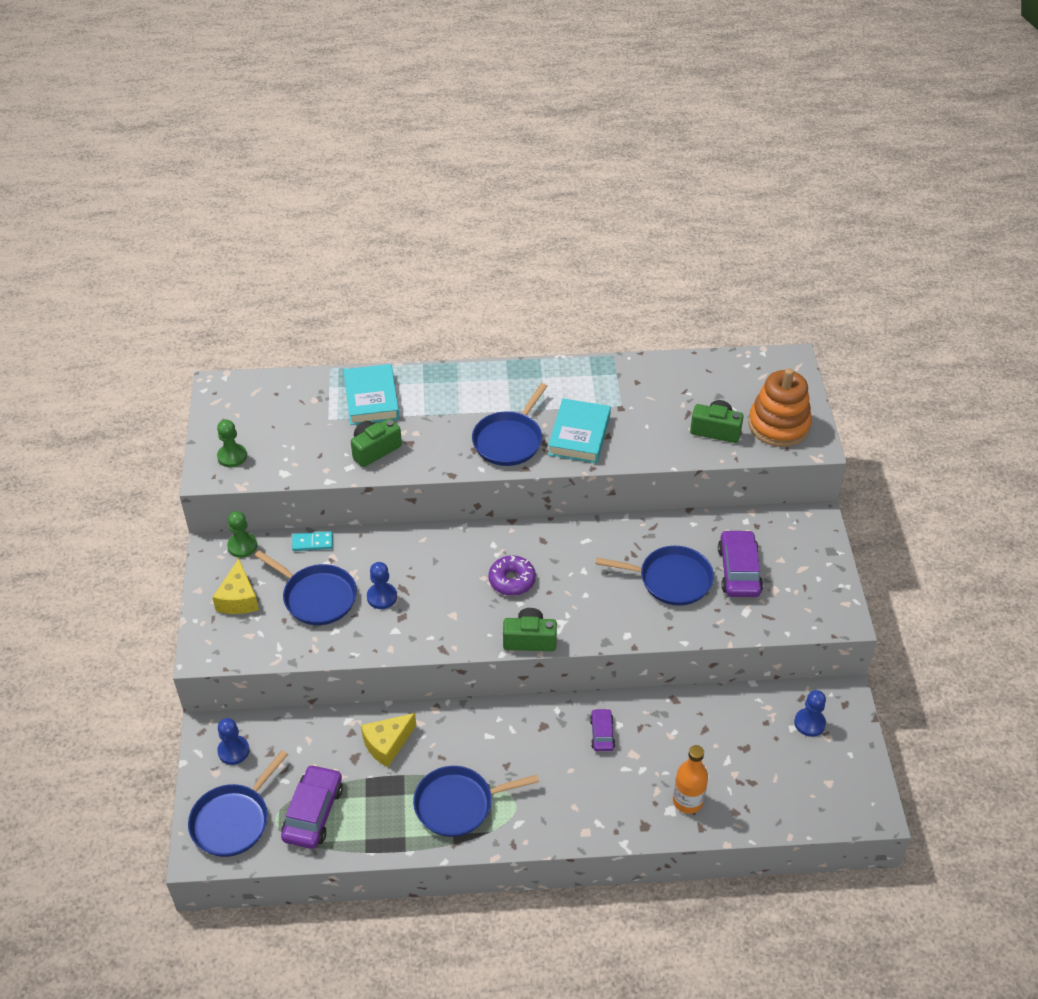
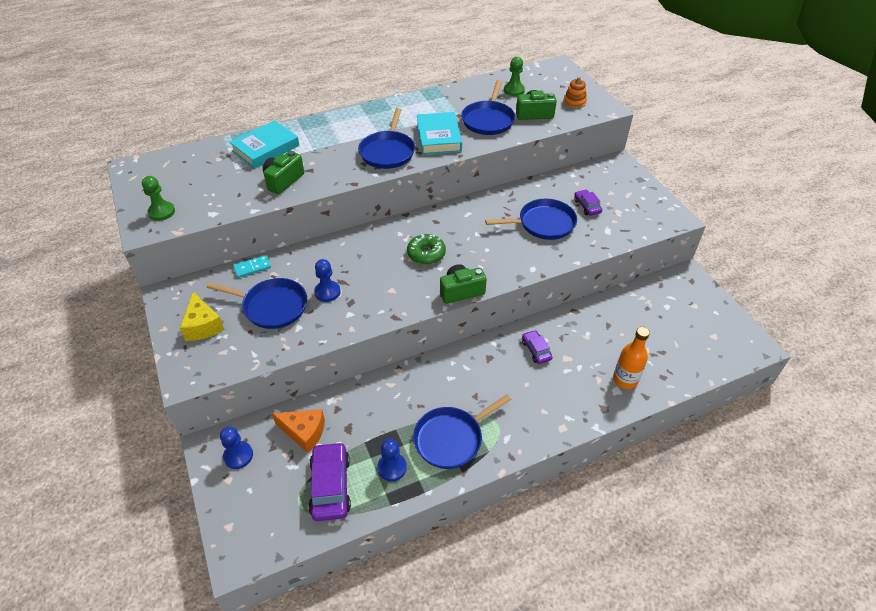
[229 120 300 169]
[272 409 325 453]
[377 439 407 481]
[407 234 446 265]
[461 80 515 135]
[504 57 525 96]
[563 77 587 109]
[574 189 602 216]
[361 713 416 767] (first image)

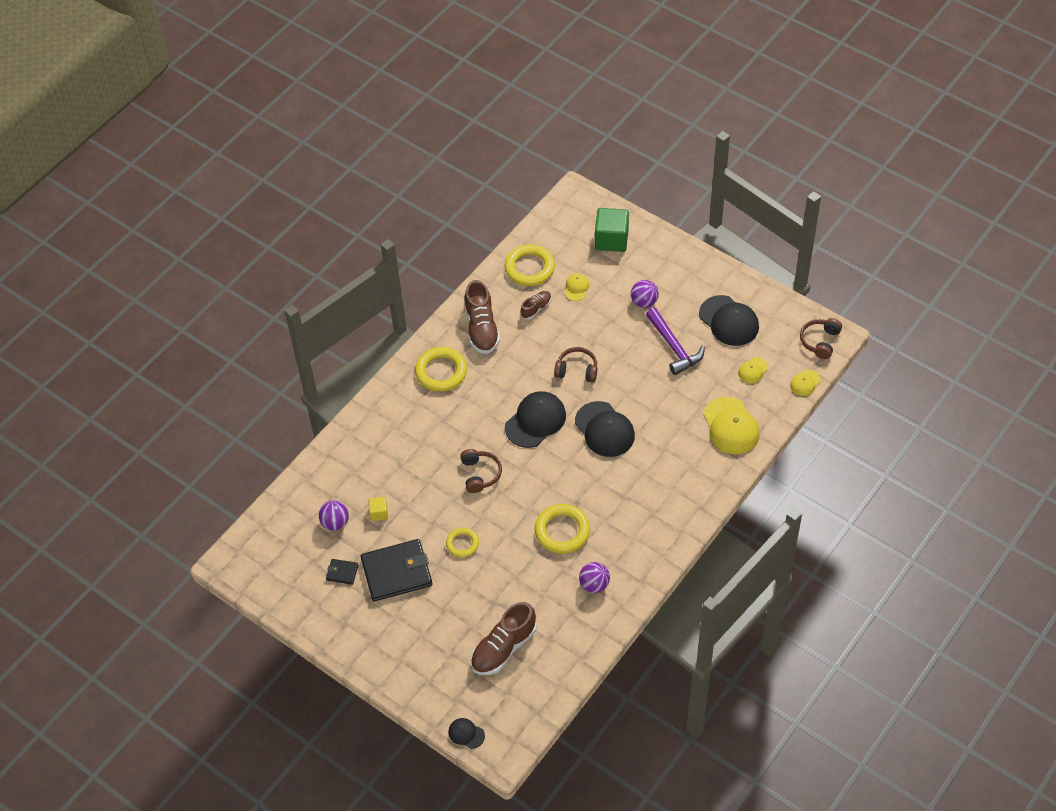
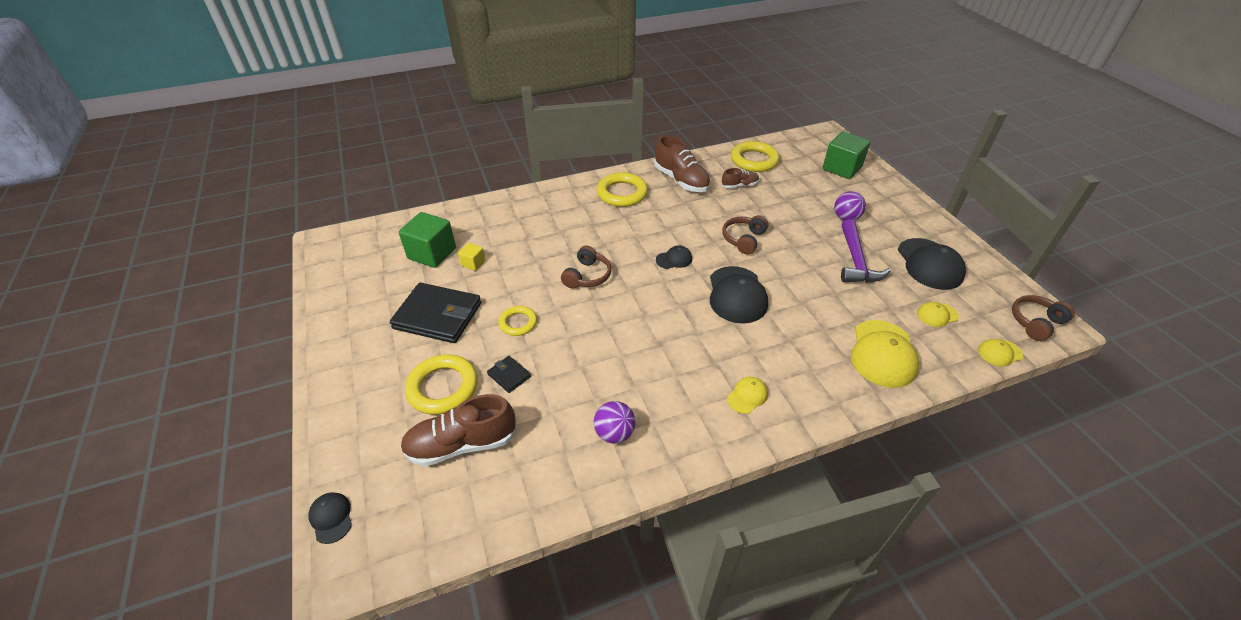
[399 212 456 268]
[405 354 478 415]
[487 356 531 393]
[654 135 710 192]
[656 246 692 269]
[722 215 769 254]
[727 377 768 414]

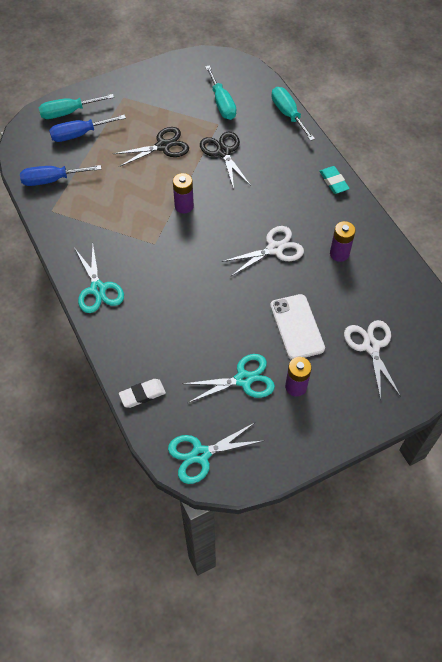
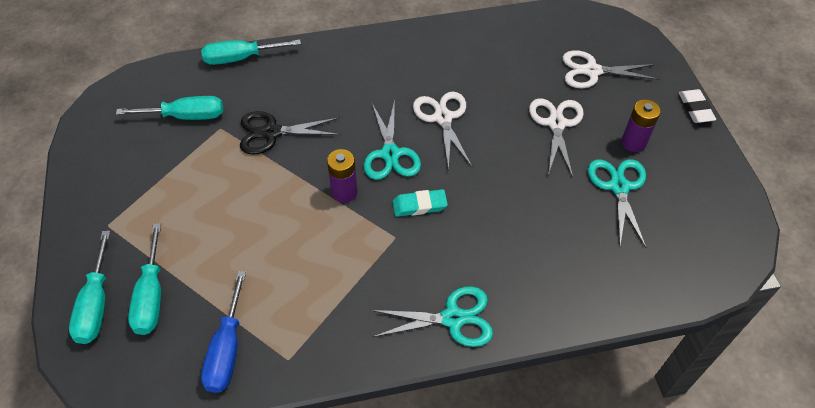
[128 223 161 335]
[364 100 421 180]
[393 189 448 217]
[529 98 584 177]
[679 89 716 123]
[113 127 189 167] (first image)
[330 221 356 262] (first image)

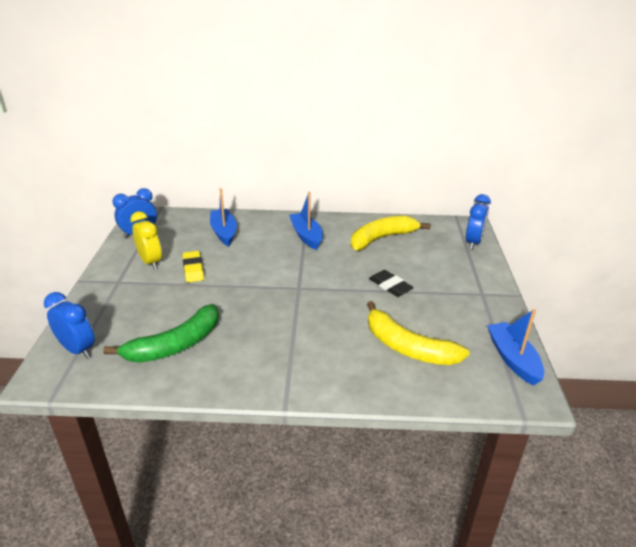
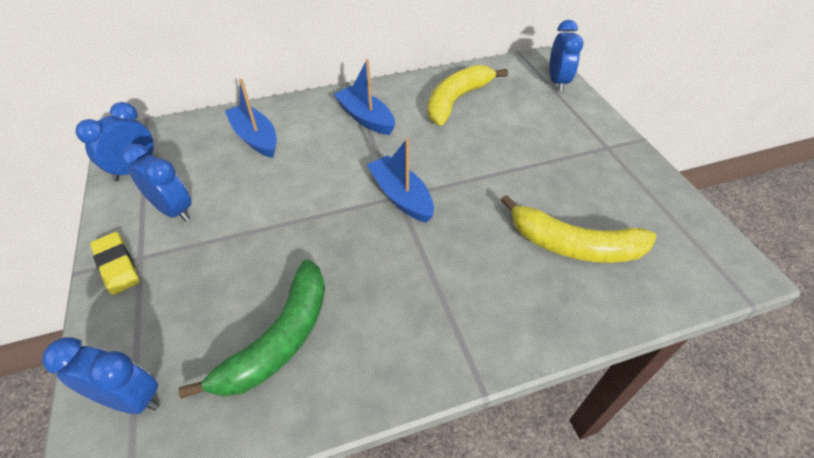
[90 232 139 295]
[121 144 191 222]
[367 138 434 223]
[369 270 414 297] (first image)

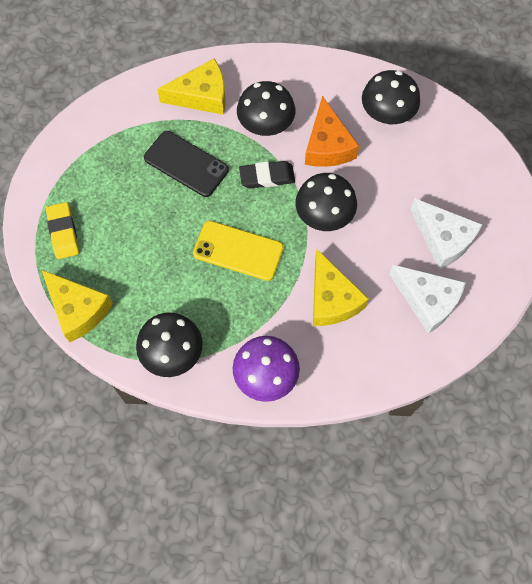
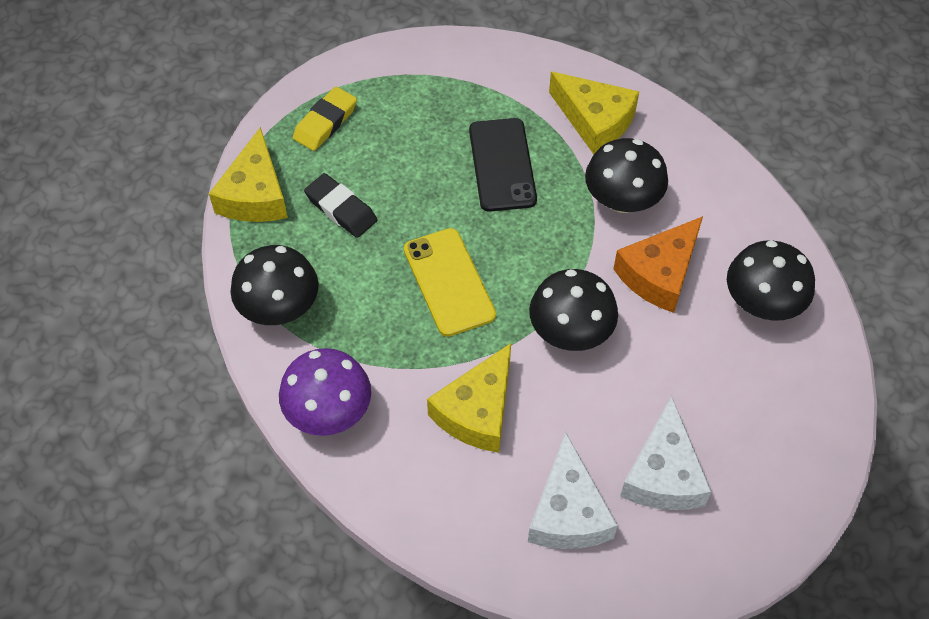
[304 173 377 238]

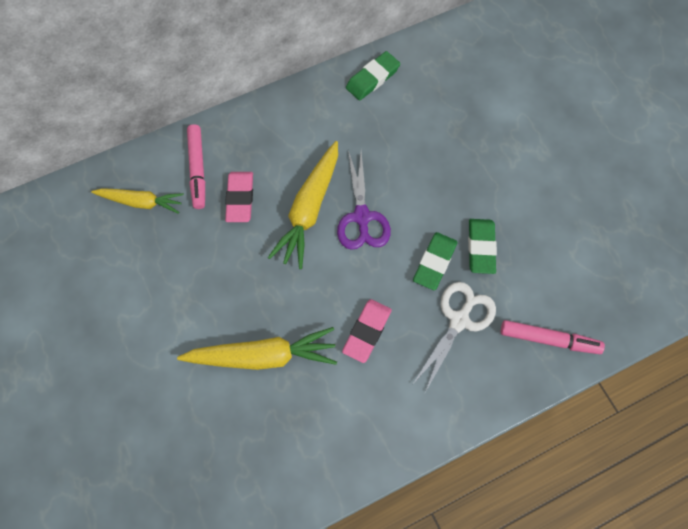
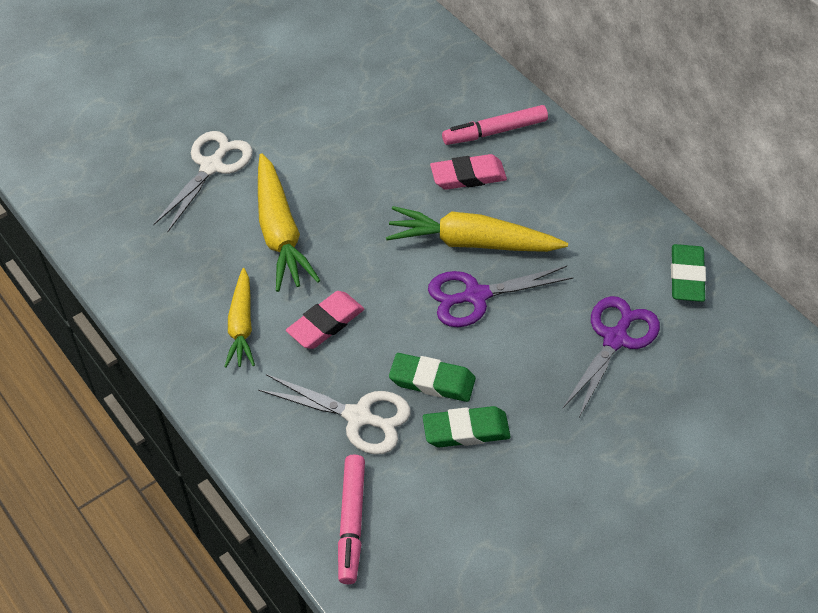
[153 131 253 232]
[224 268 255 368]
[286 291 364 349]
[562 296 660 417]
[671 244 706 302]

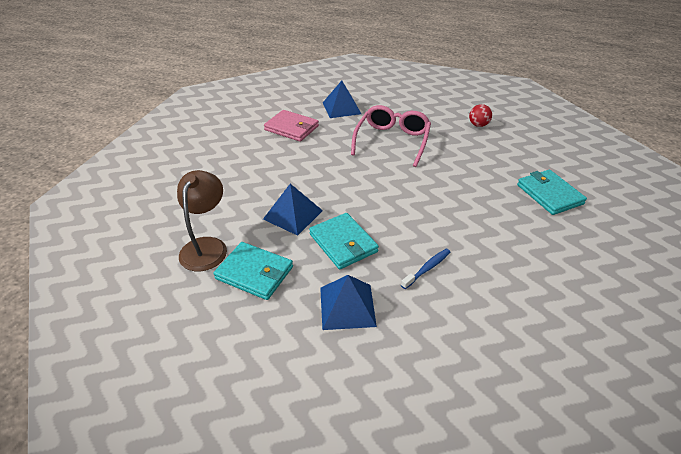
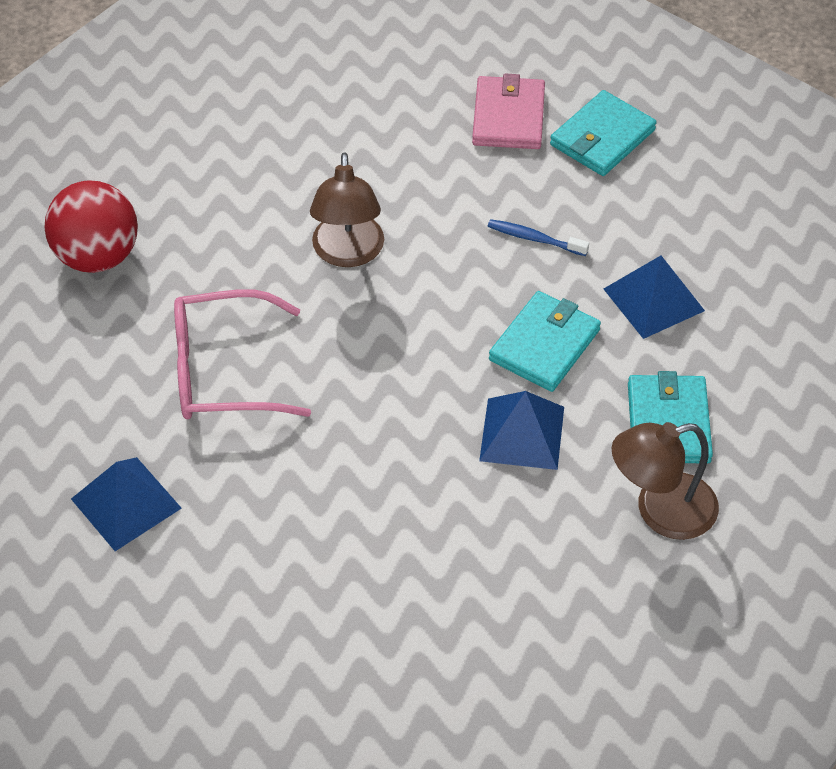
[44 180 138 273]
[310 152 384 267]
[472 74 545 149]
[550 90 657 176]

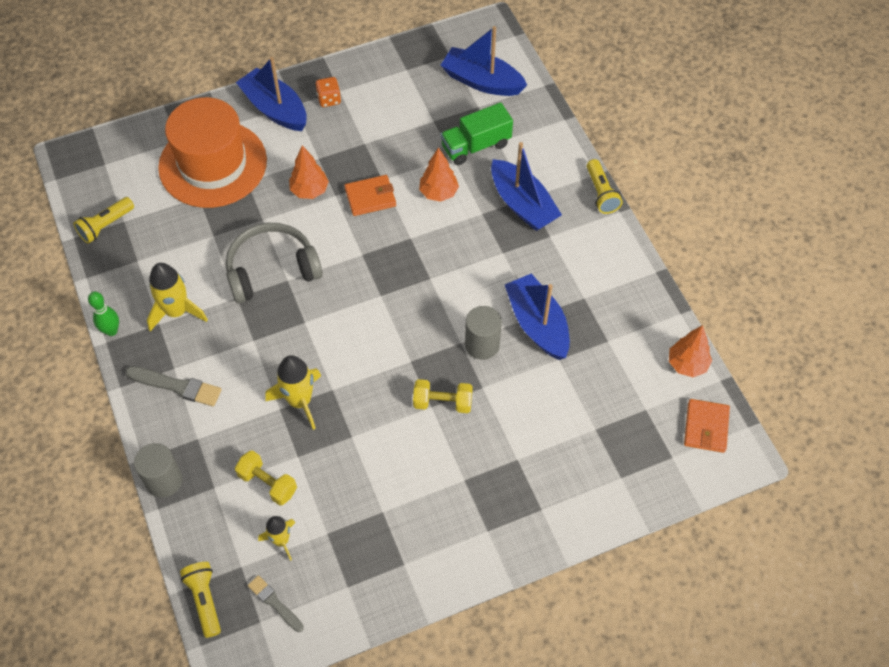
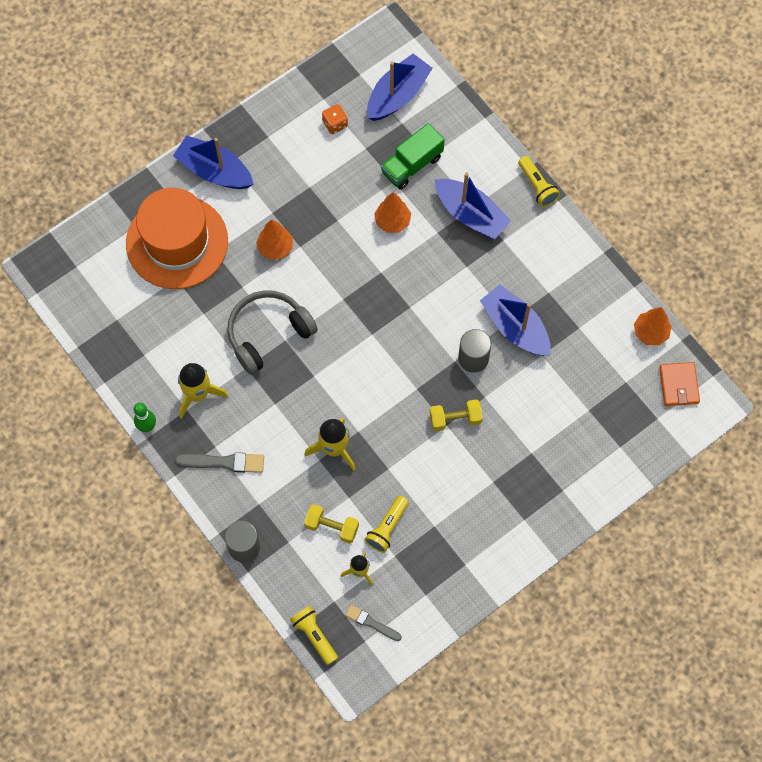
[322 104 348 134]
[365 495 409 553]
[367 54 433 121]
[344 175 396 216] (first image)

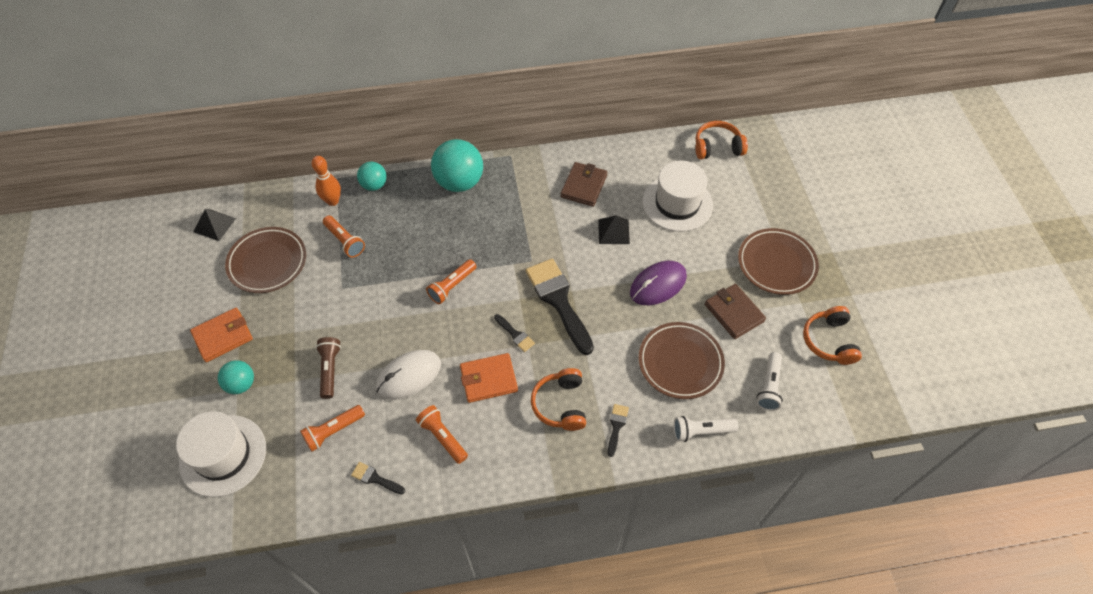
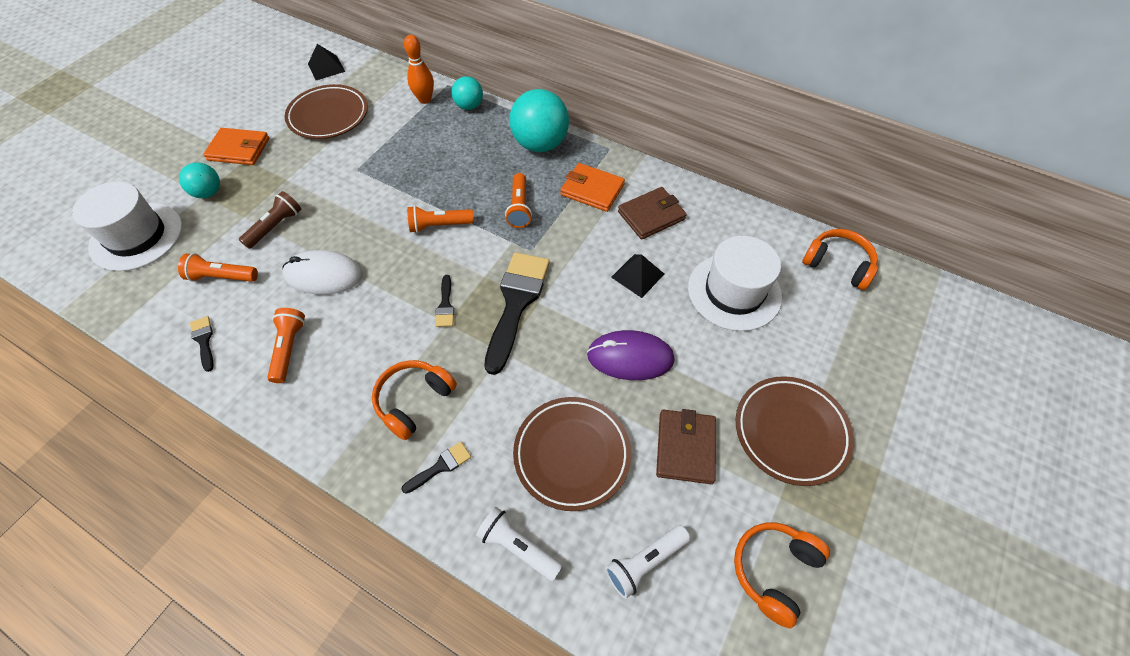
[505 173 532 228]
[560 163 625 212]

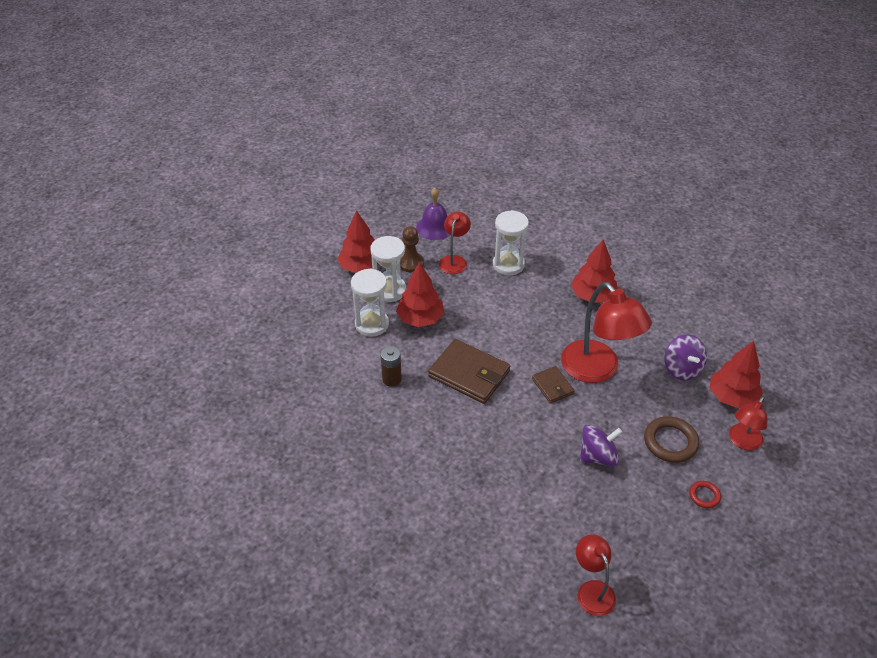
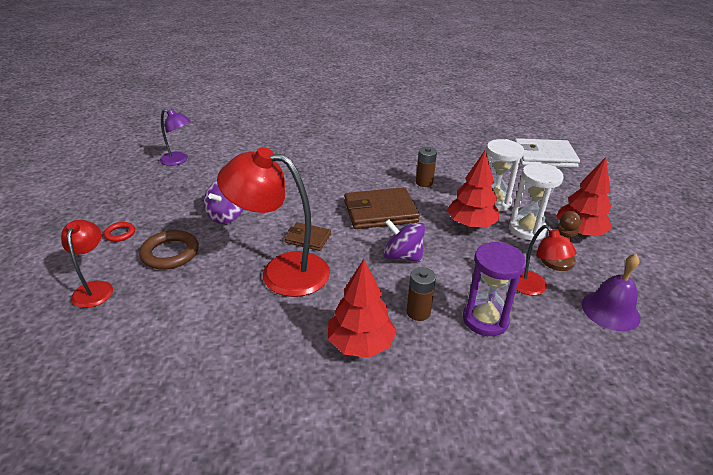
[160 109 191 166]
[383 219 425 262]
[406 267 436 321]
[463 242 526 336]
[514 138 580 168]
[710 341 763 408] (first image)

